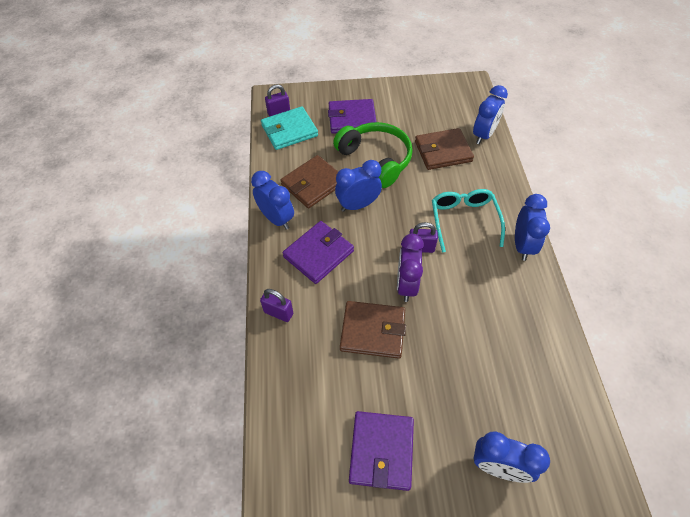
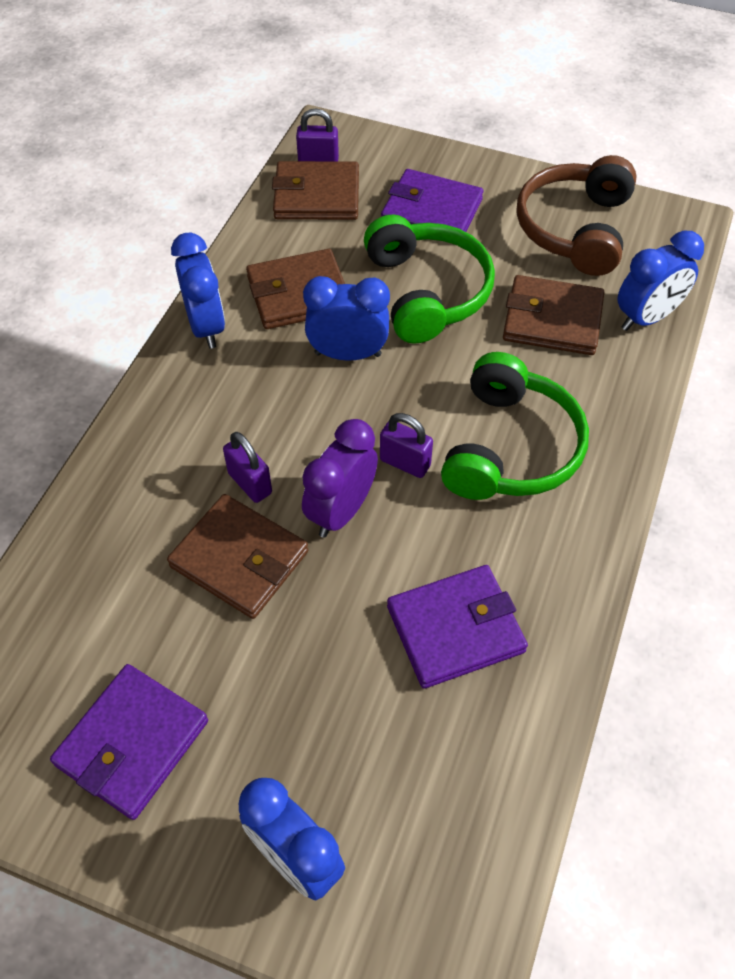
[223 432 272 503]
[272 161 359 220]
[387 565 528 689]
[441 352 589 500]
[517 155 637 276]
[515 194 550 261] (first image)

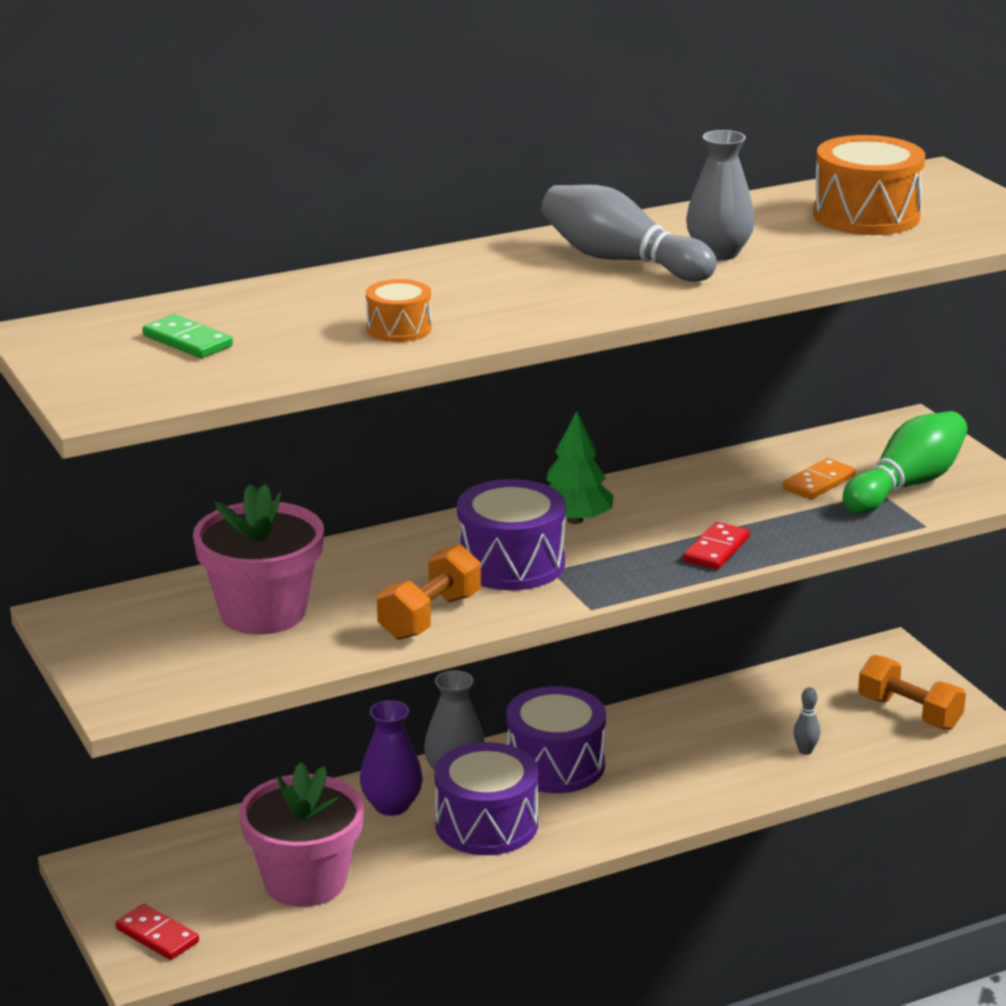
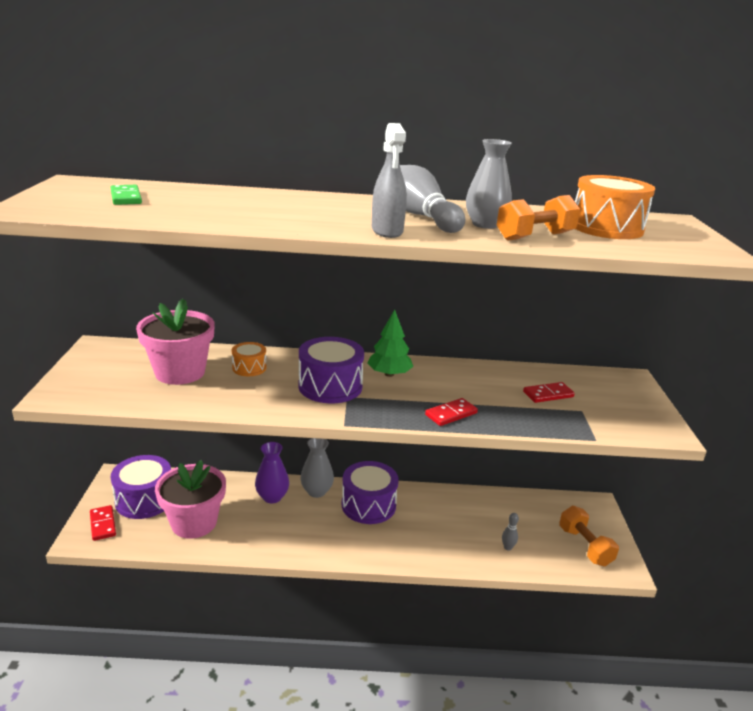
[111 455 171 519]
[232 342 267 376]
[372 123 407 238]
[496 195 581 241]
[523 382 575 403]
[843 411 968 514] (first image)

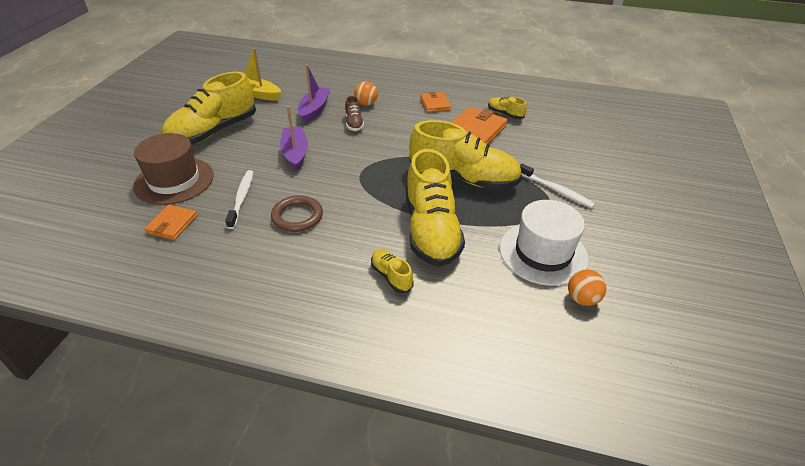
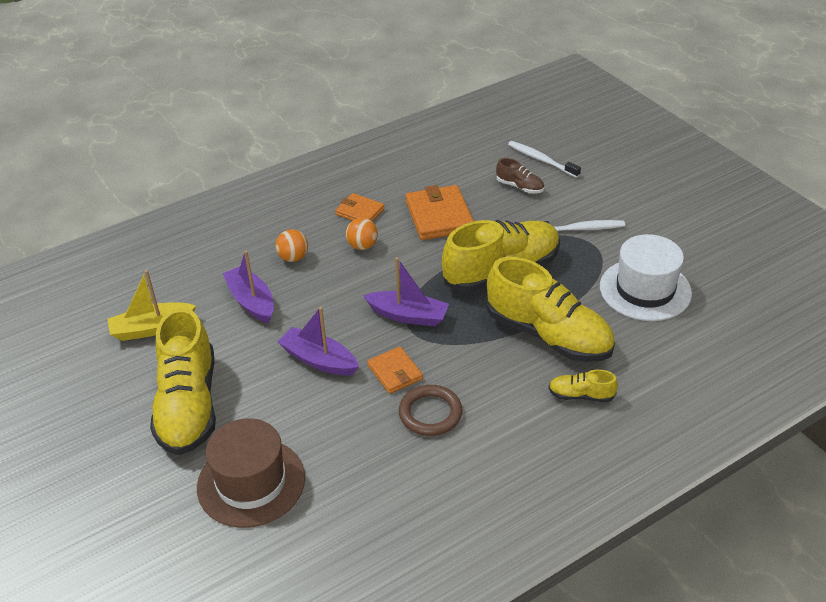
[346 218 378 250]
[363 257 449 327]
[367 347 423 394]
[496 158 544 193]
[508 141 581 178]
[488 97 527 119] (first image)

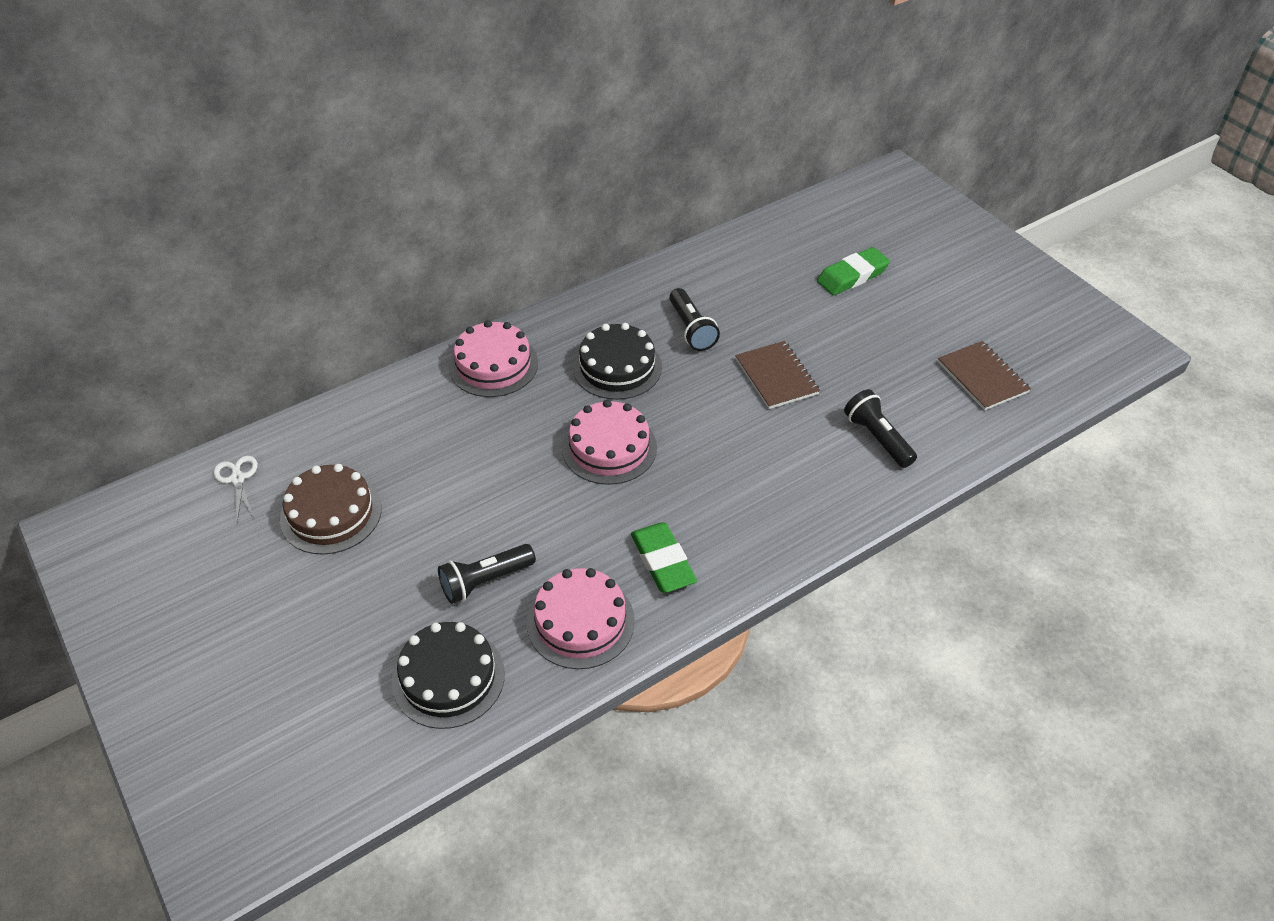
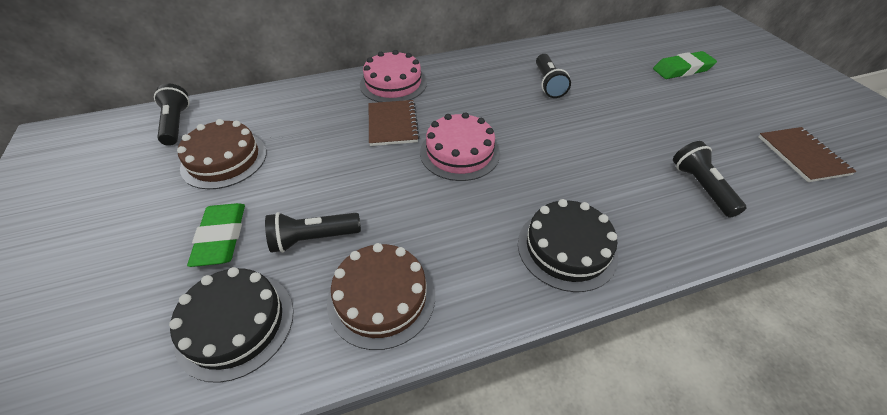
[154 83 190 146]
[187 203 245 267]
[327 243 435 350]
[369 100 420 146]
[518 199 618 292]

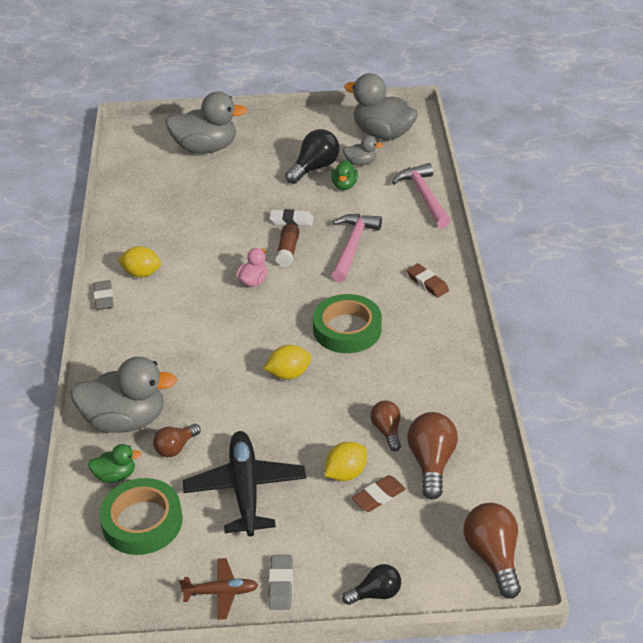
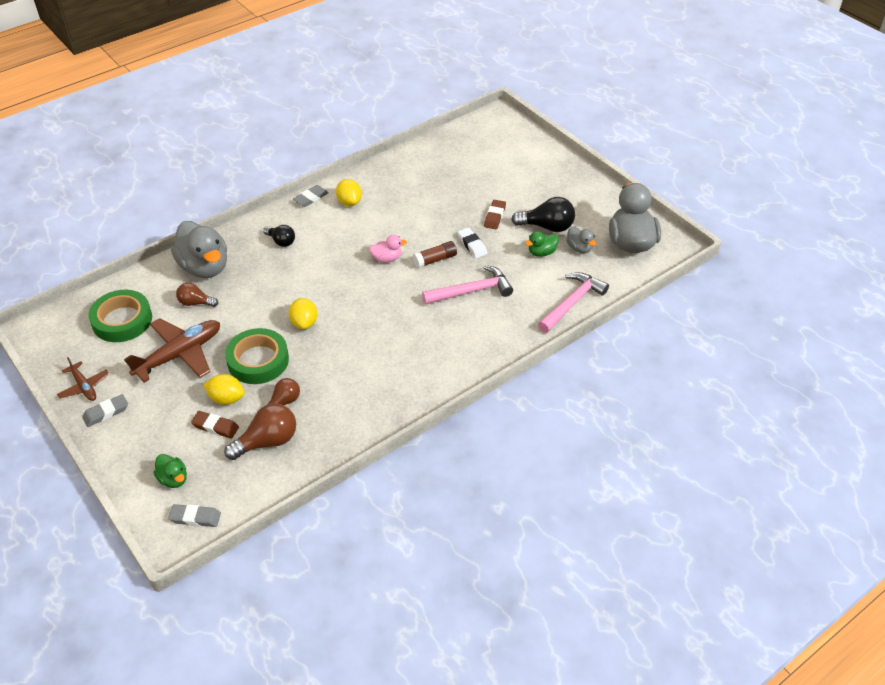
[124 318 220 383]
[154 454 187 488]
[168 504 221 527]
[225 328 289 384]
[263 225 295 247]
[288 298 317 329]
[484 200 506 229]
[165 91 247 154] (first image)

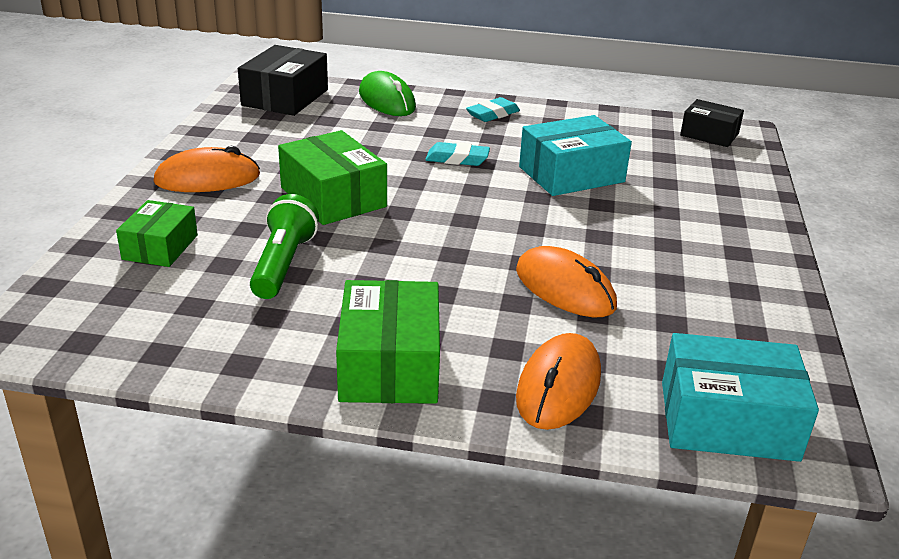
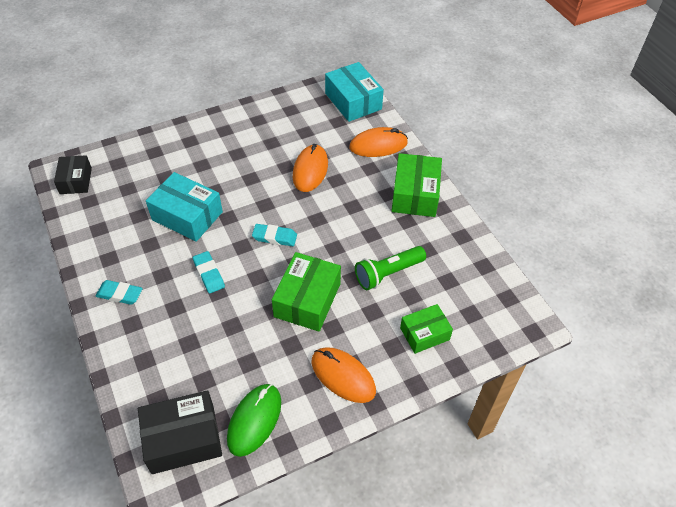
[227 384 281 457]
[252 224 297 246]
[392 153 442 217]

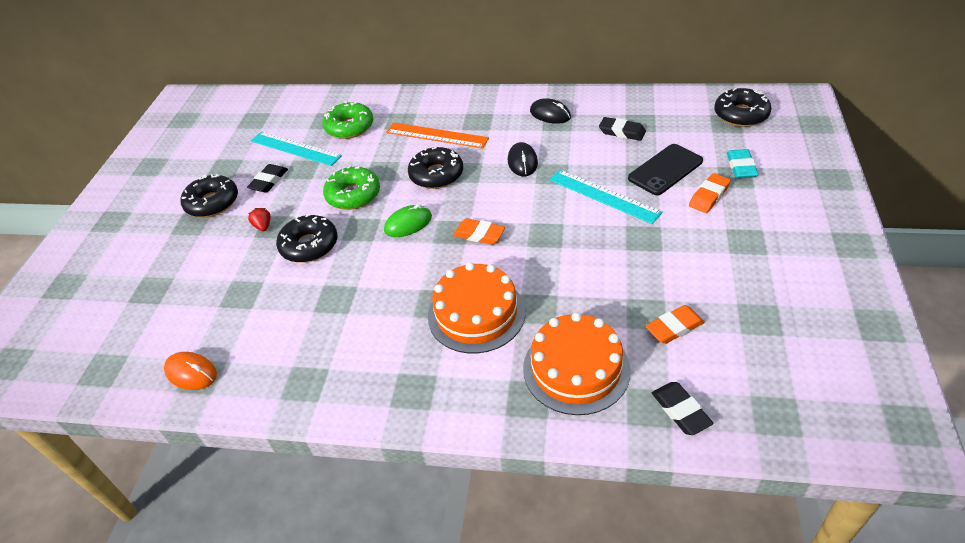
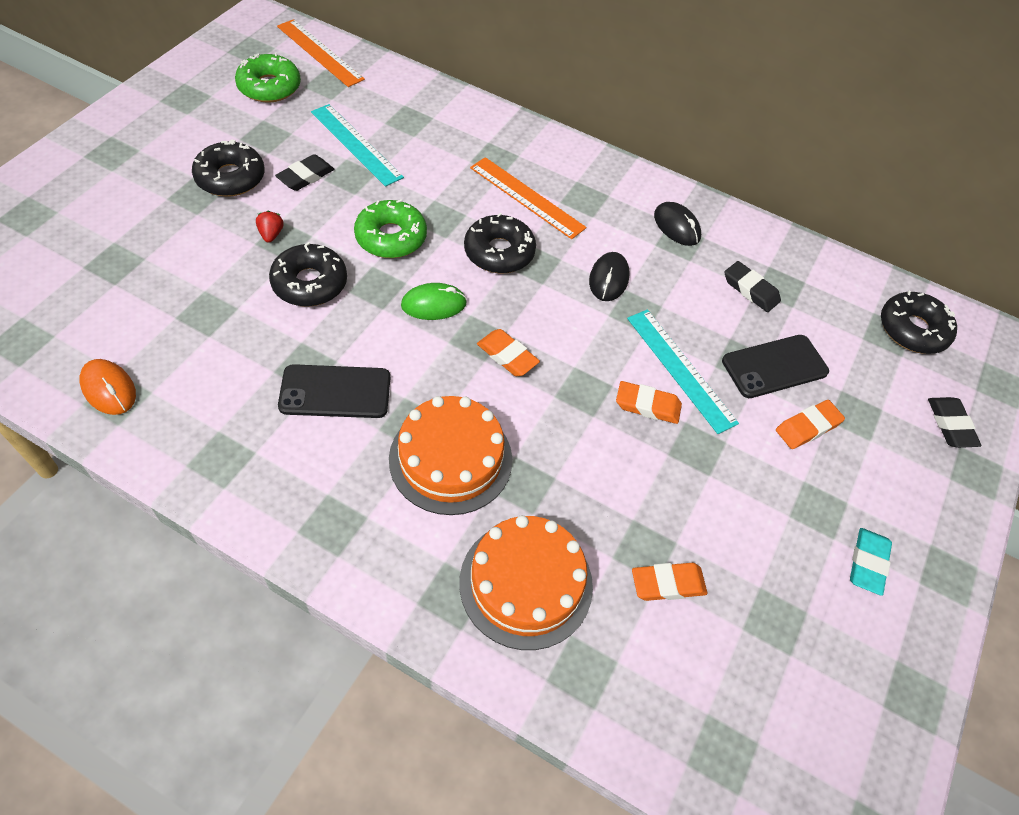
[235 53 301 103]
[277 19 365 87]
[278 364 390 418]
[616 381 682 424]
[850 528 892 596]
[928 397 982 448]

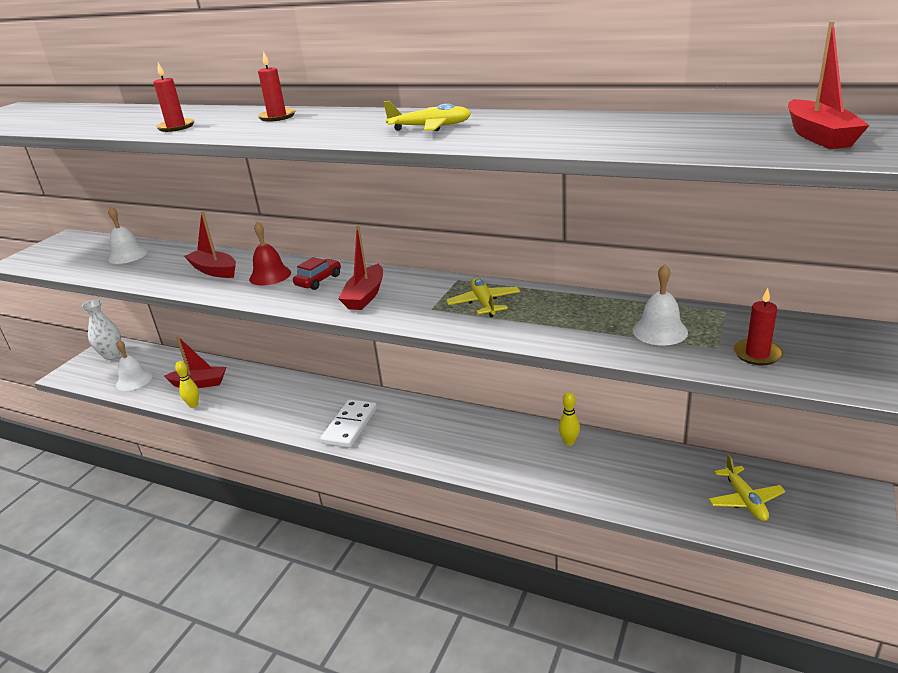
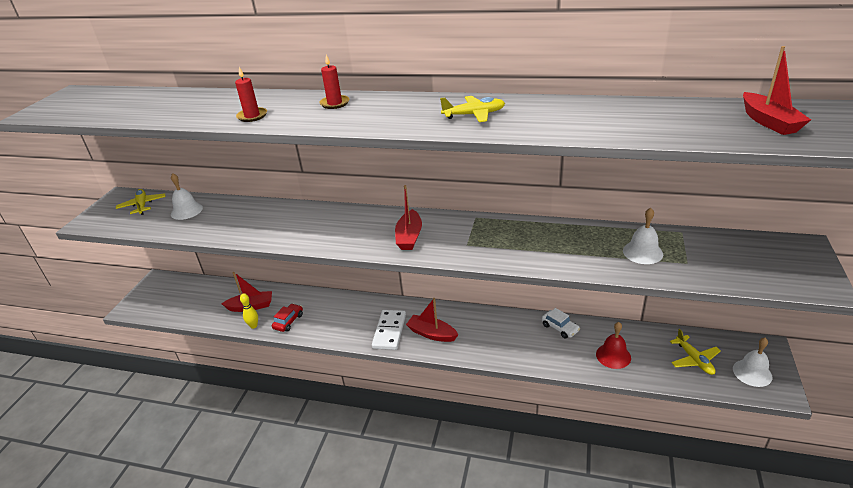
[116 189 166 215]
[272 303 303 332]
[406 298 458 342]
[541 308 580 339]
[596 322 631 369]
[733 338 772 387]
[82 300 121 359] (first image)
[734 288 783 365] (first image)

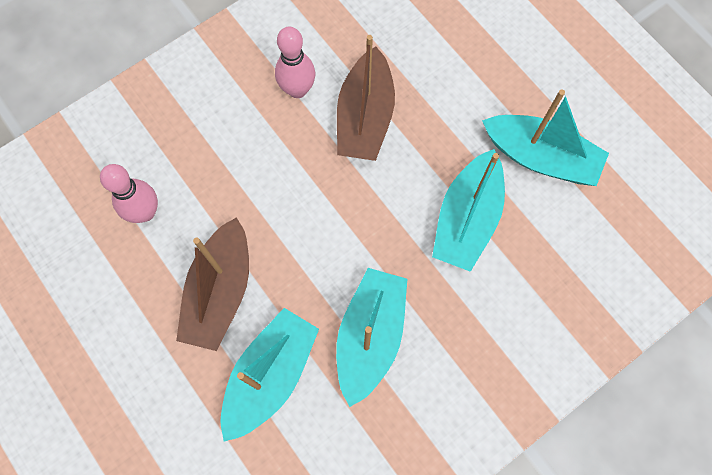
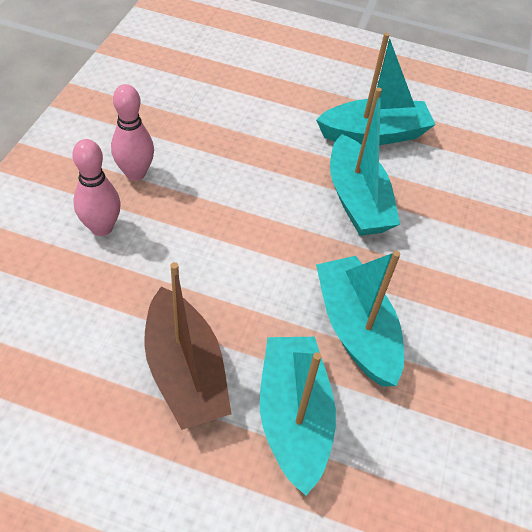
[72 139 121 236]
[337 35 395 161] (first image)

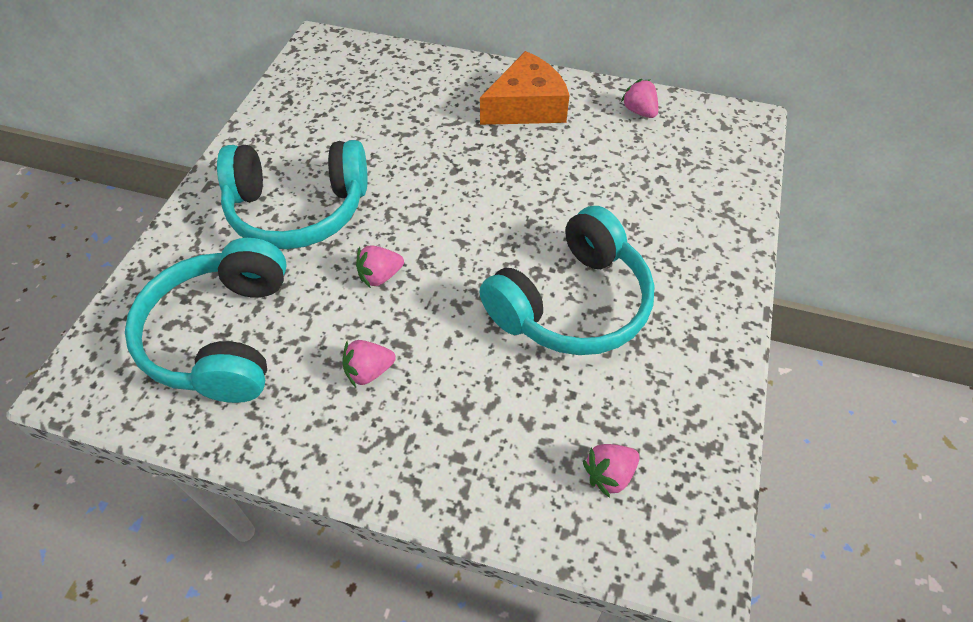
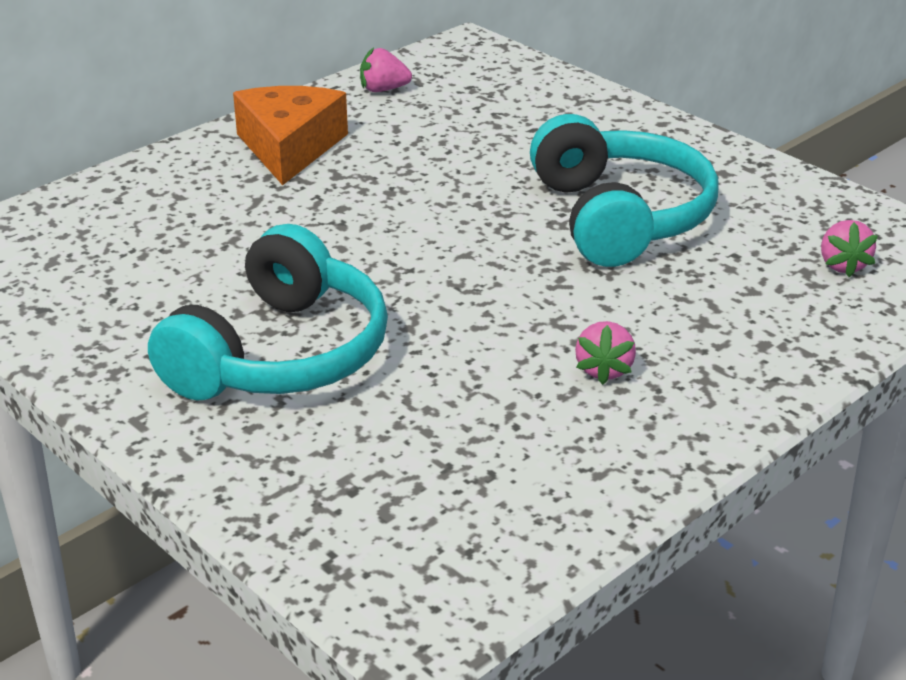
[125 238 287 403] (first image)
[356 246 404 288] (first image)

